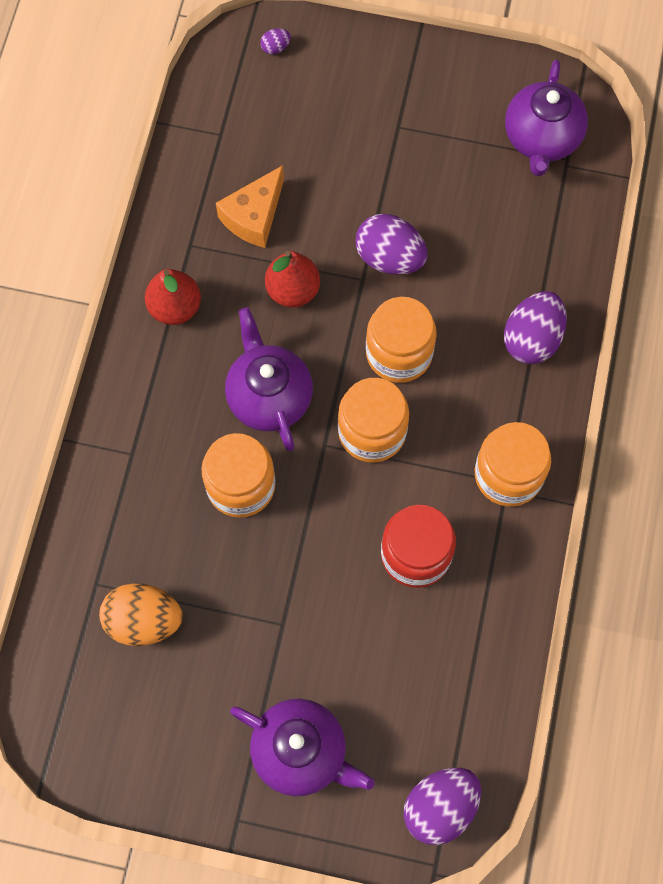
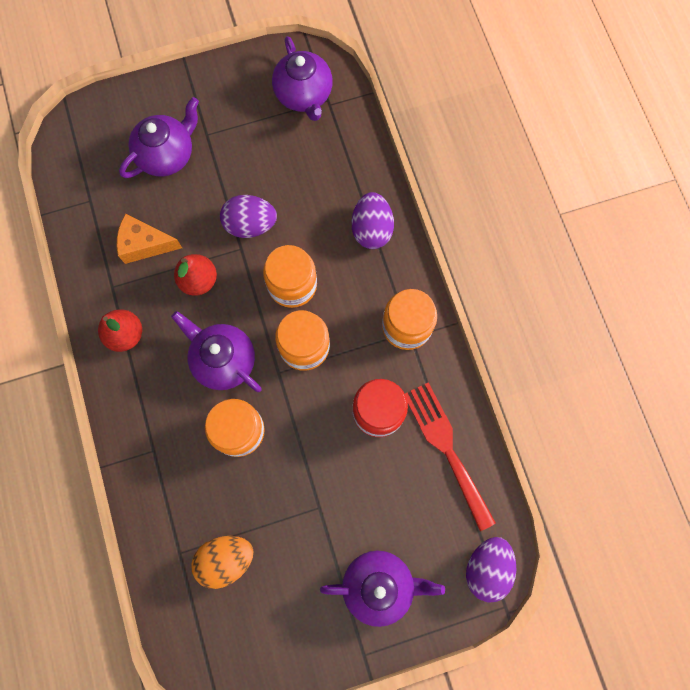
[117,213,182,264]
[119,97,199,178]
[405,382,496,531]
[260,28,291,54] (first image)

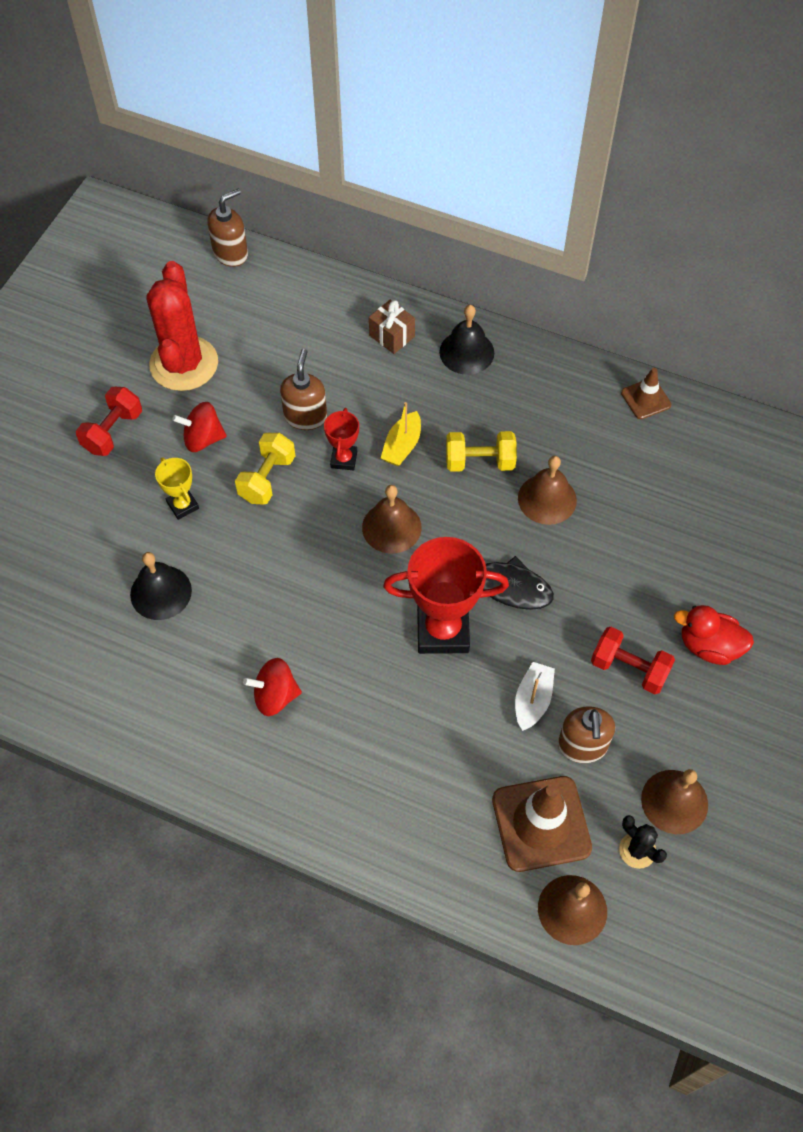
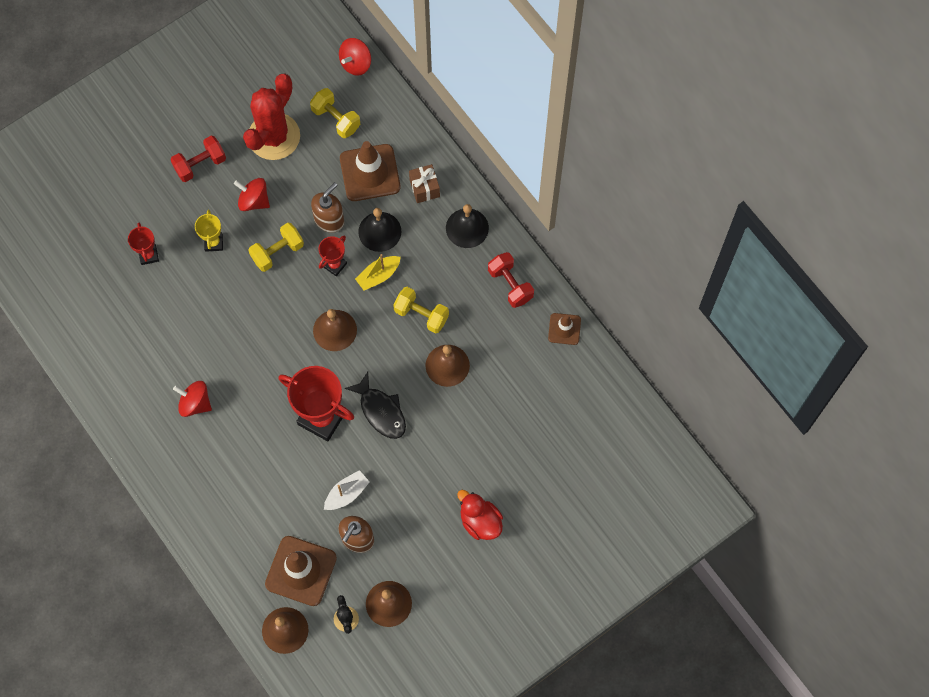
[128,223,159,265]
[310,88,360,138]
[339,38,371,76]
[340,141,401,201]
[358,208,401,252]
[488,252,534,308]

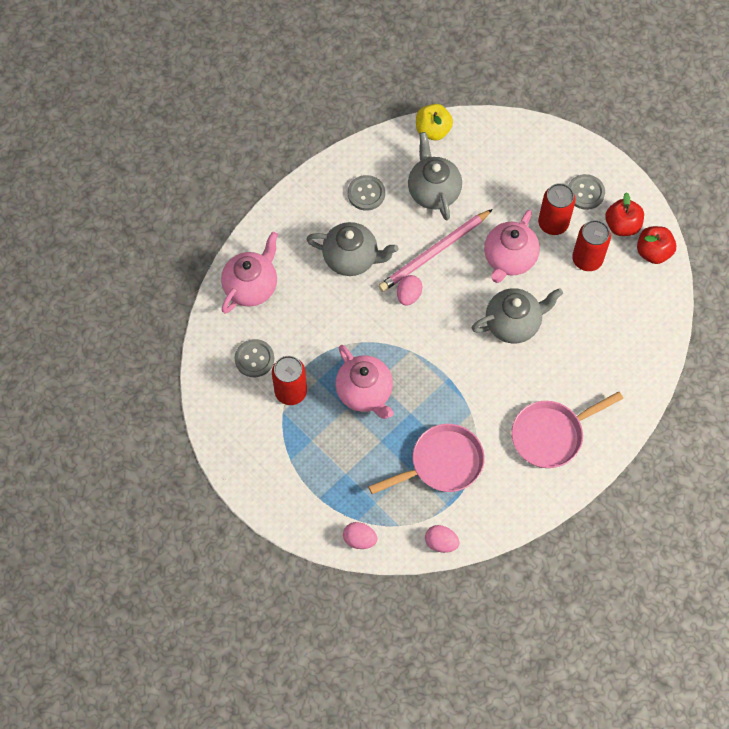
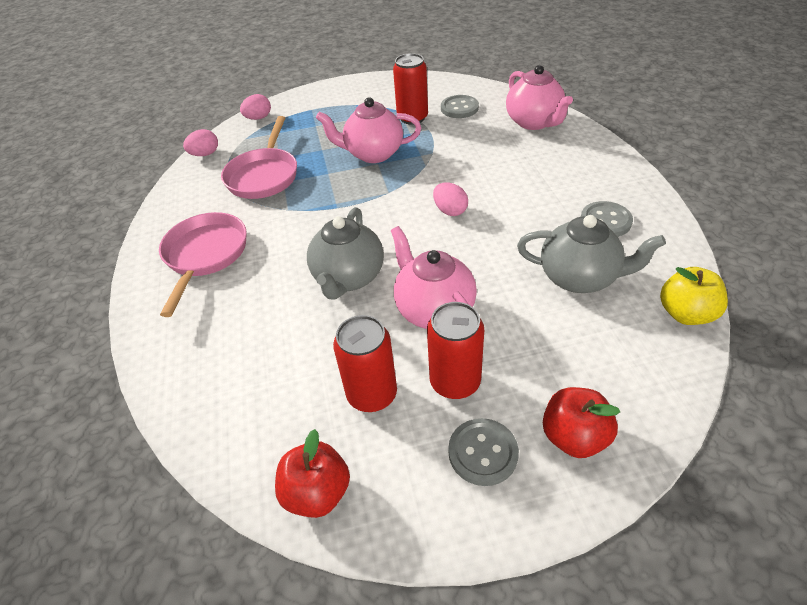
[543,387,620,458]
[306,222,398,276] (first image)
[378,209,493,292] (first image)

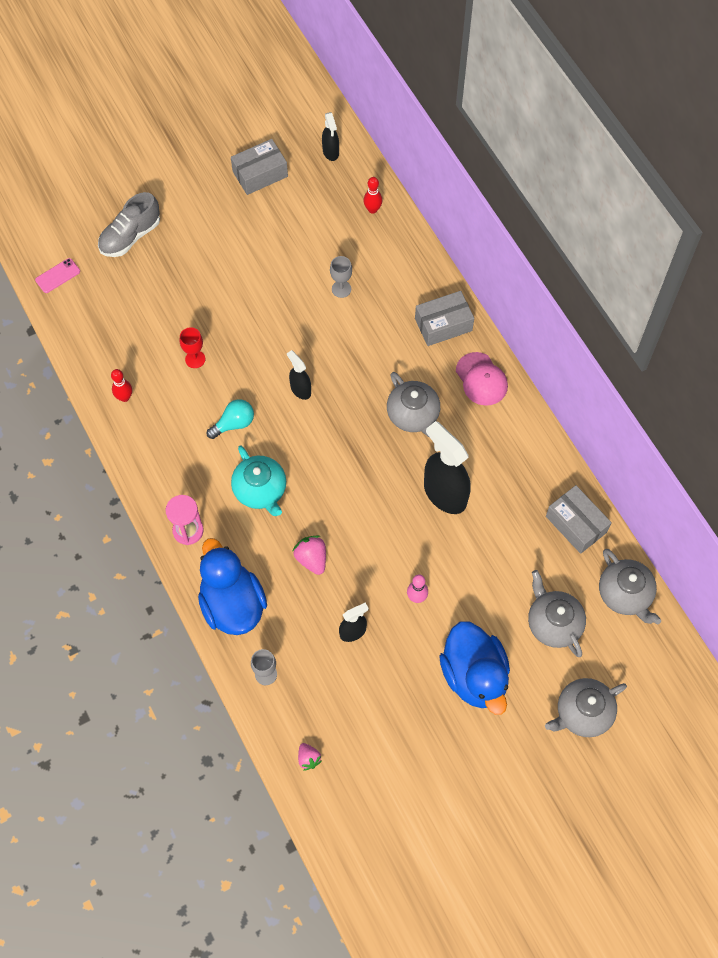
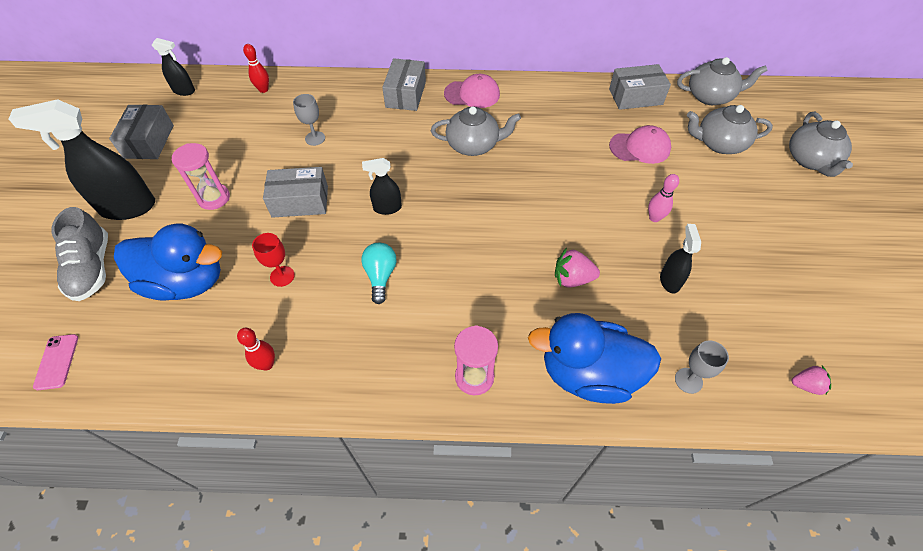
[9,99,155,220]
[114,223,222,301]
[172,143,230,210]
[263,167,328,218]
[609,125,671,164]
[231,445,286,516] (first image)

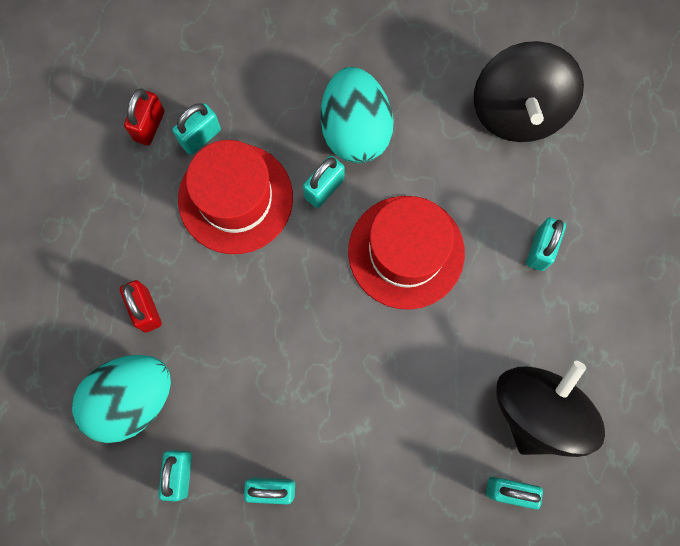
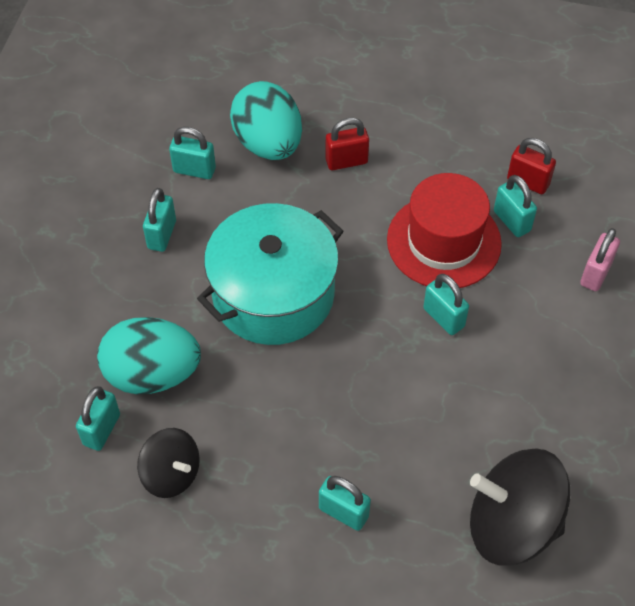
[97,317,201,394]
[137,428,200,498]
[197,203,344,345]
[580,228,620,291]
[348,196,465,310] (first image)

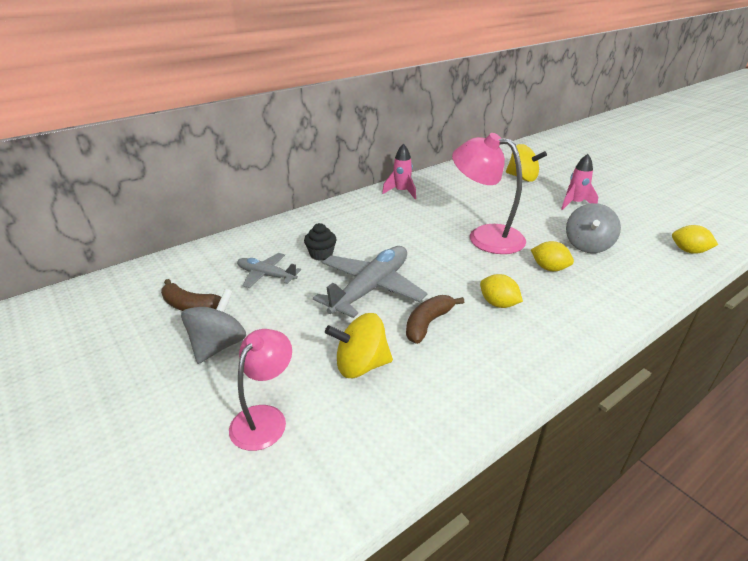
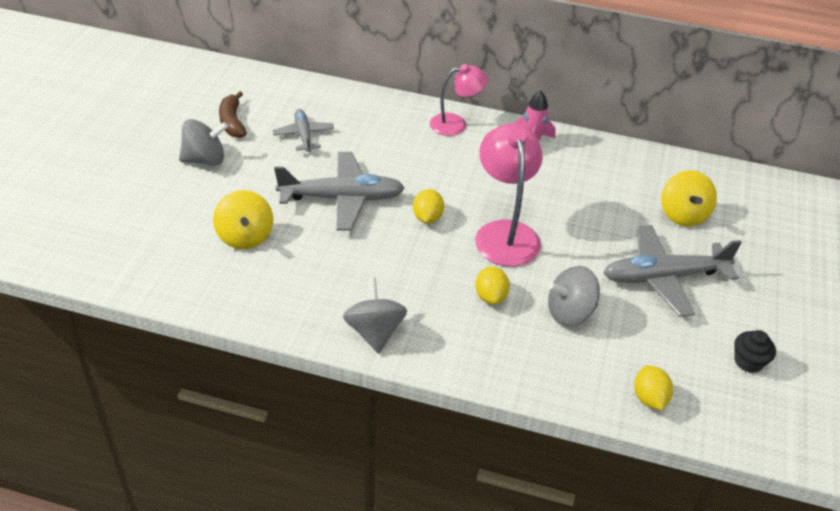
[213,190,273,249]
[343,277,407,353]
[413,189,444,223]
[430,64,488,136]
[604,225,742,317]
[735,330,776,373]
[406,295,464,344] (first image)

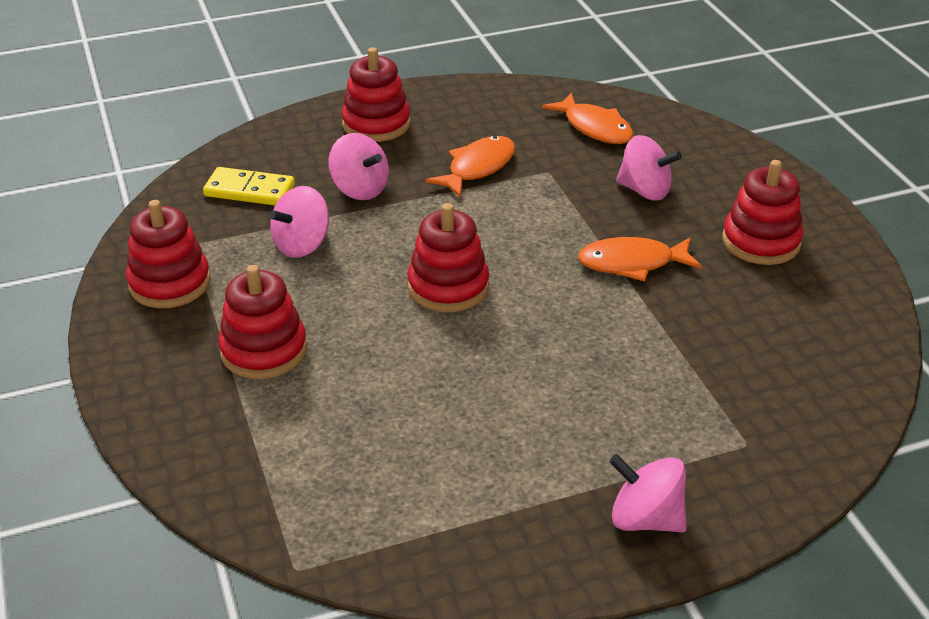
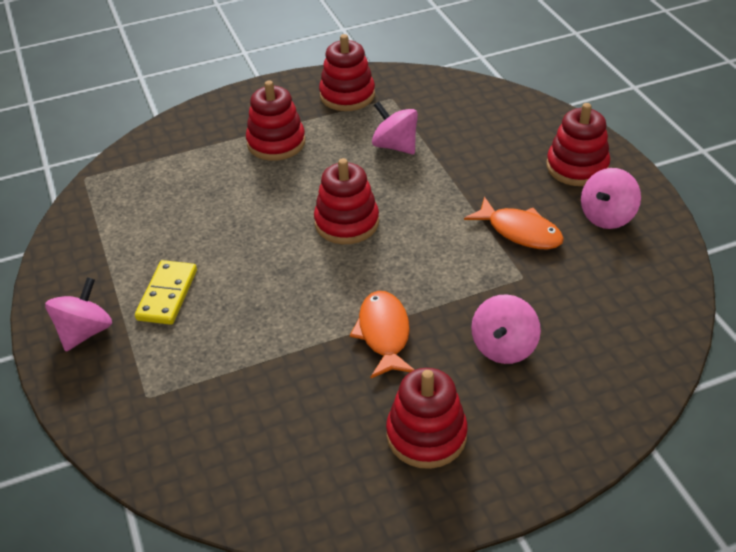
[135,260,197,325]
[581,168,641,229]
[542,93,633,144] (first image)

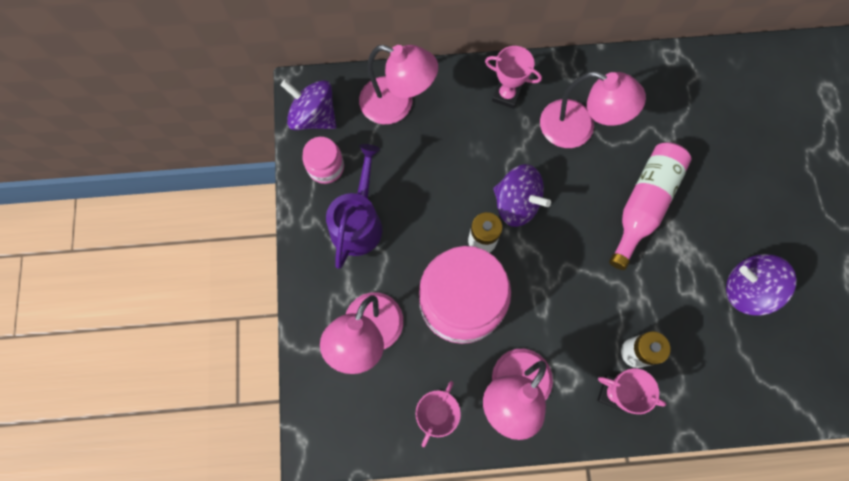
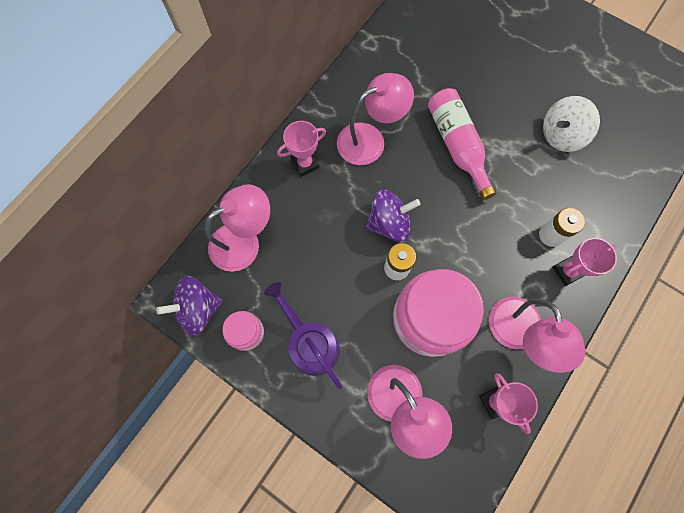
[543,96,600,152]

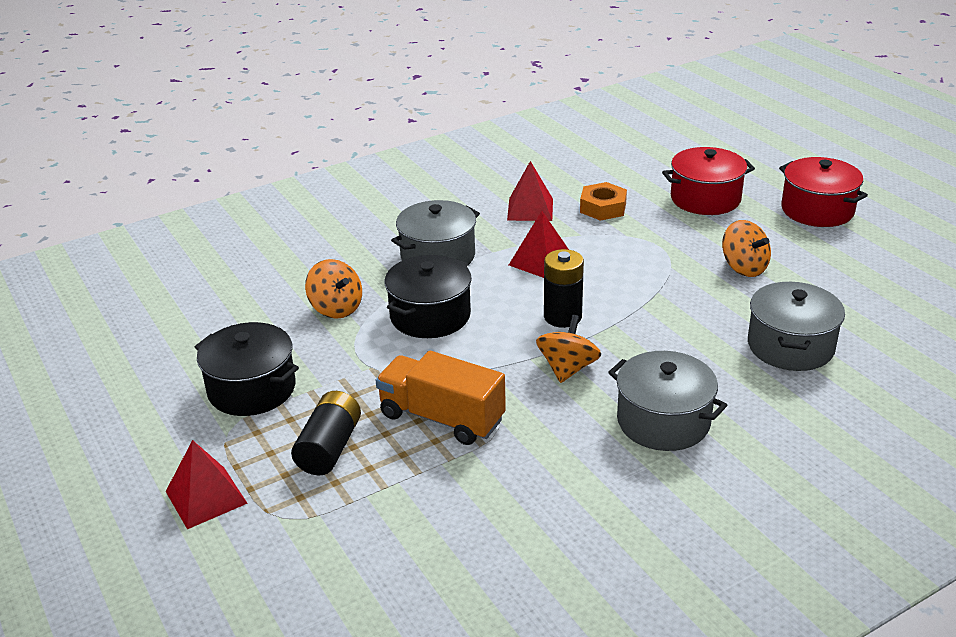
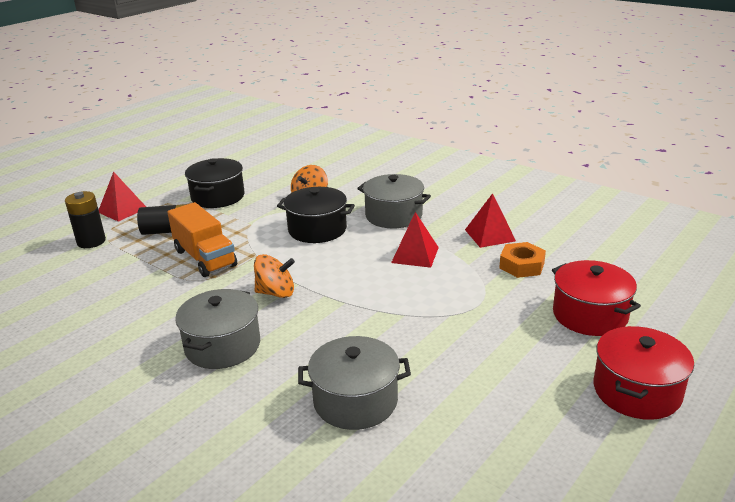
[65,191,106,248]
[167,202,237,277]
[722,220,771,277] (first image)

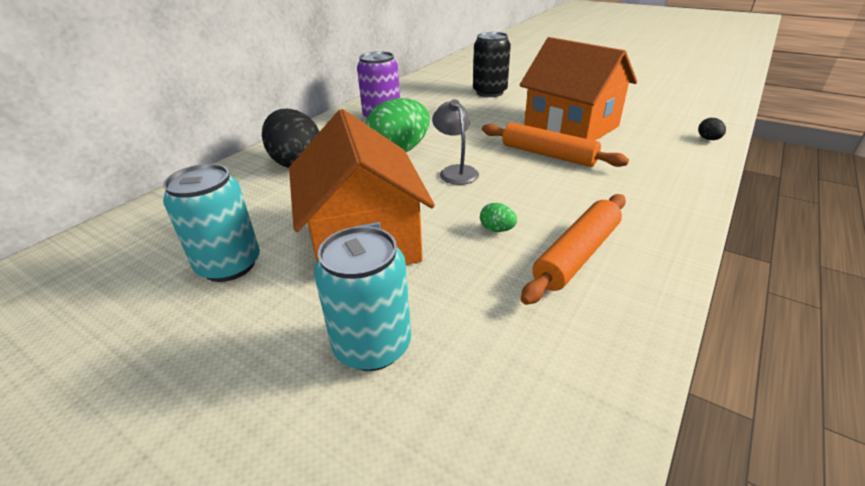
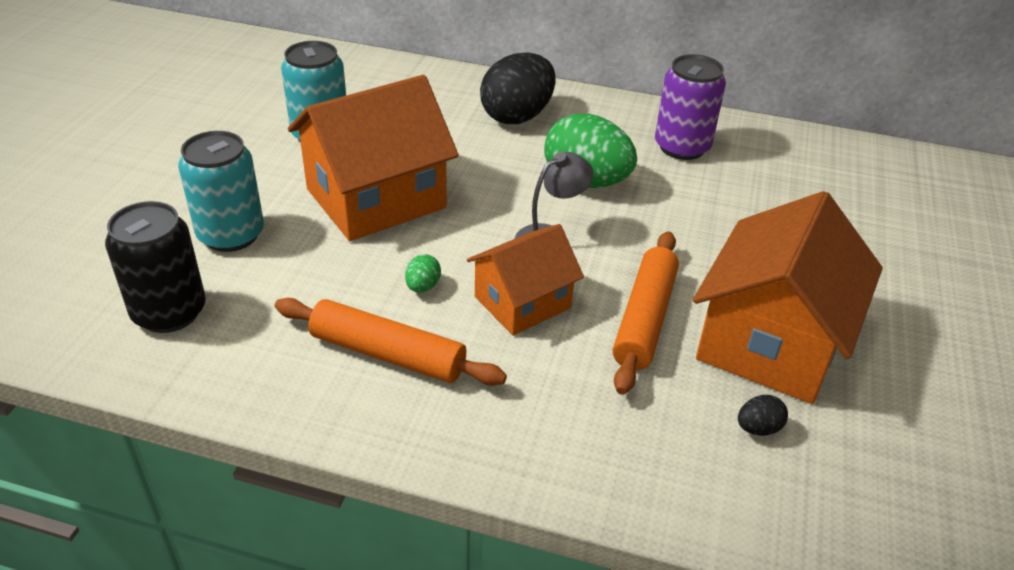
[105,201,206,333]
[467,224,584,335]
[738,395,788,436]

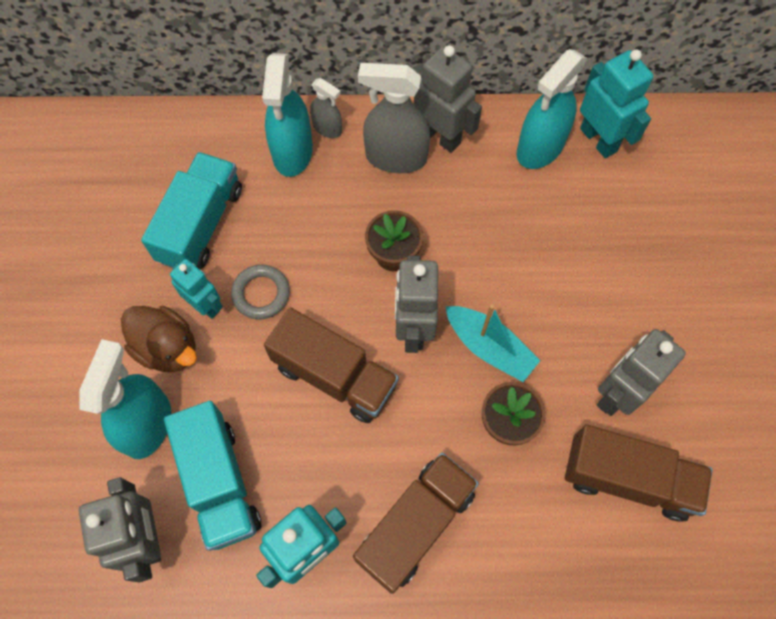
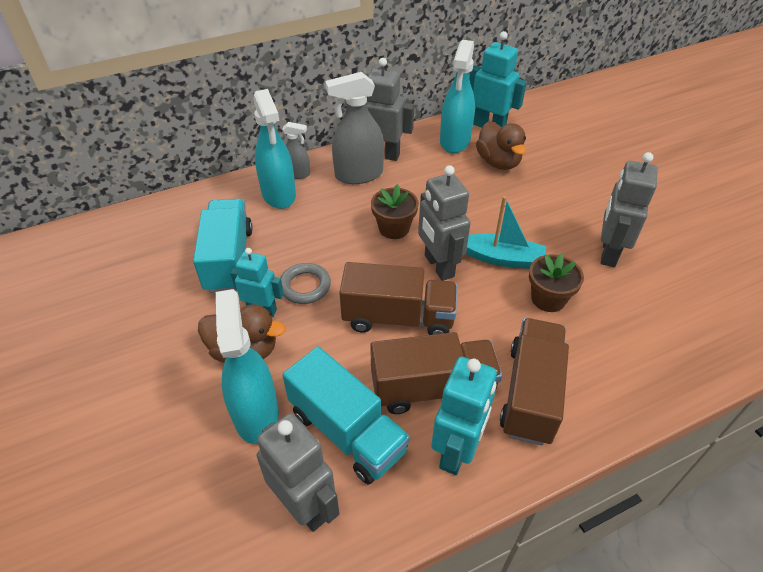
[370,332,502,414]
[476,121,526,170]

